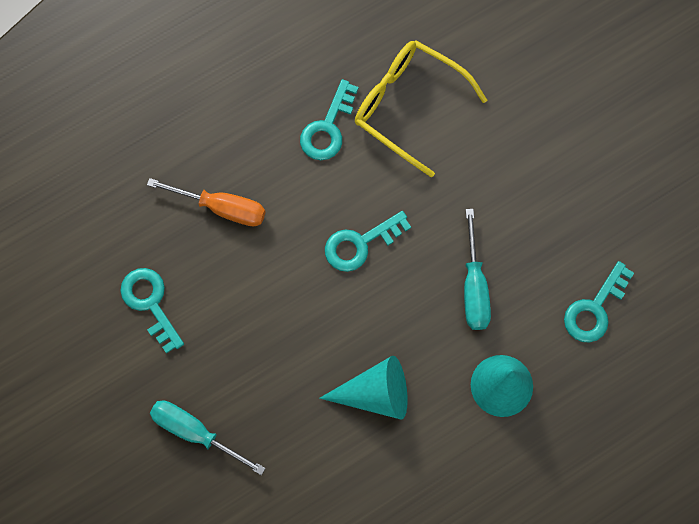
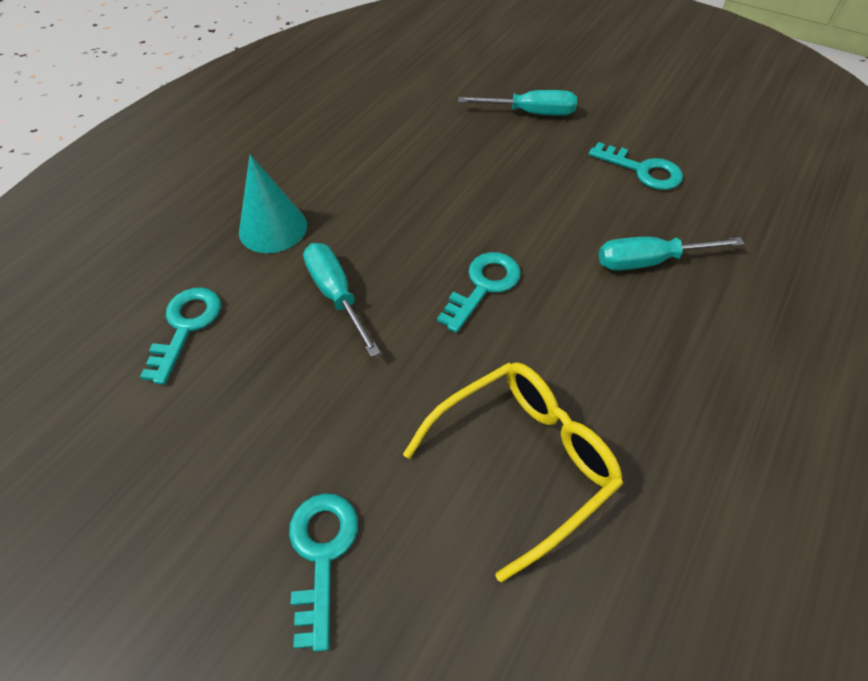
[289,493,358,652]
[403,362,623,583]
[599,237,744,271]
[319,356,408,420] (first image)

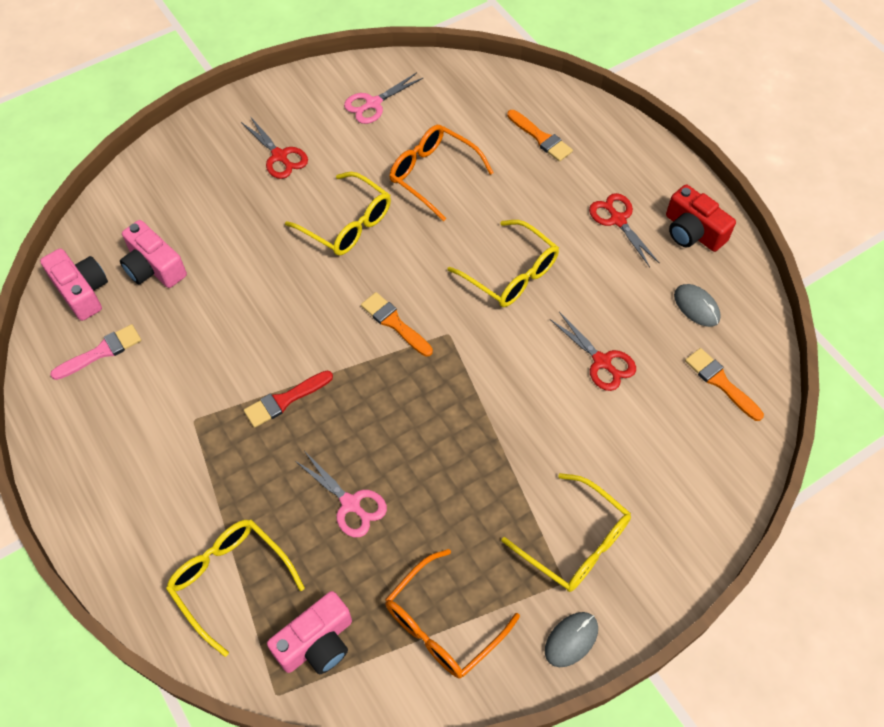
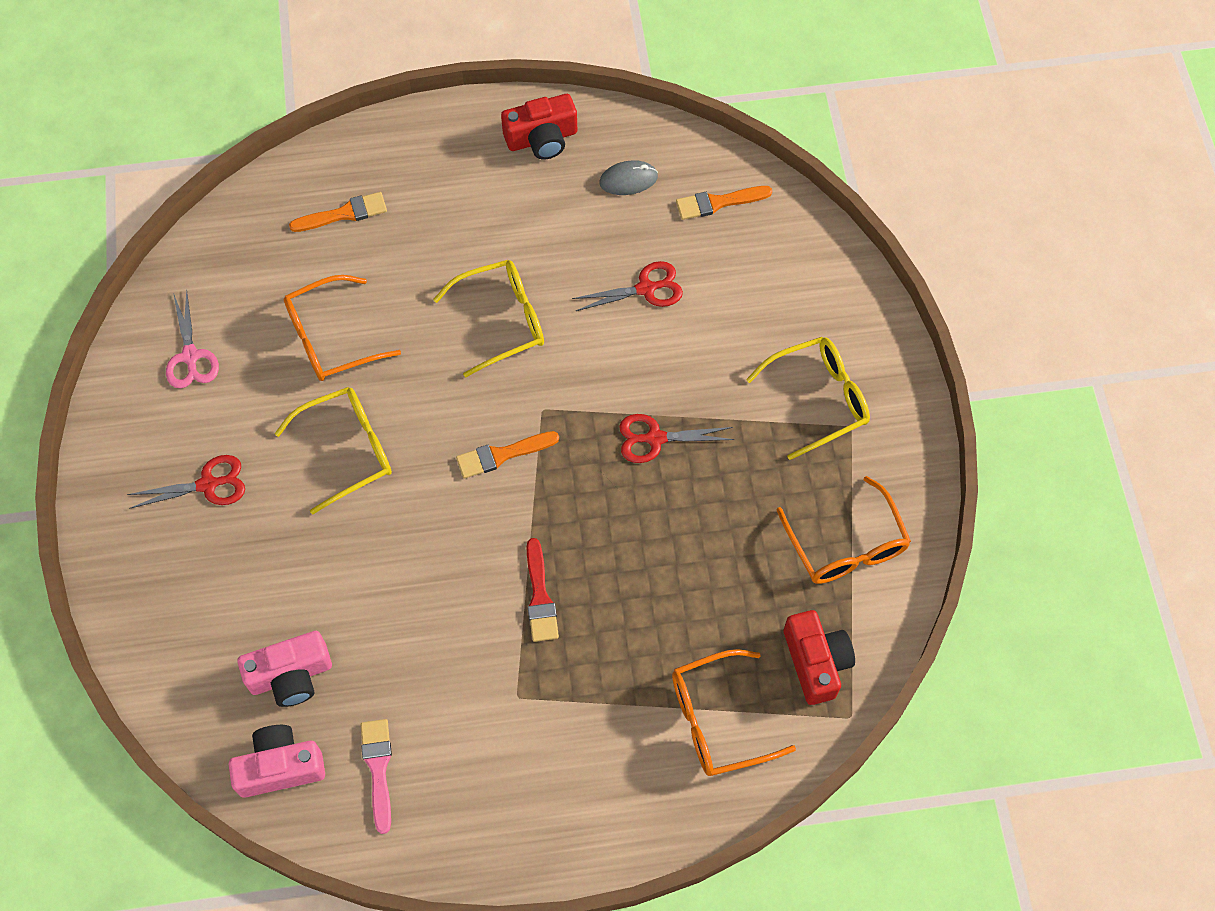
[619,414,734,463]
[672,649,796,776]
[784,610,855,705]
[294,452,387,537] (first image)
[545,612,598,667] (first image)

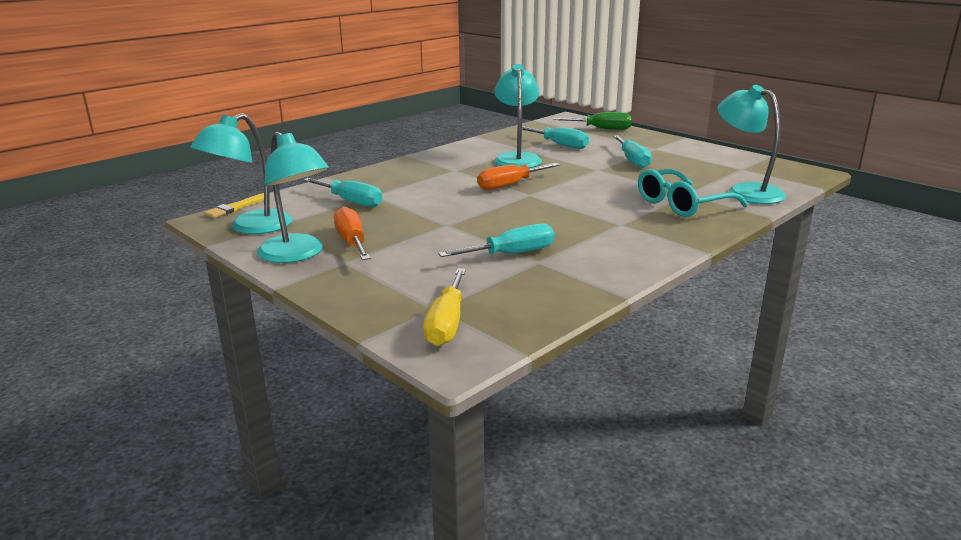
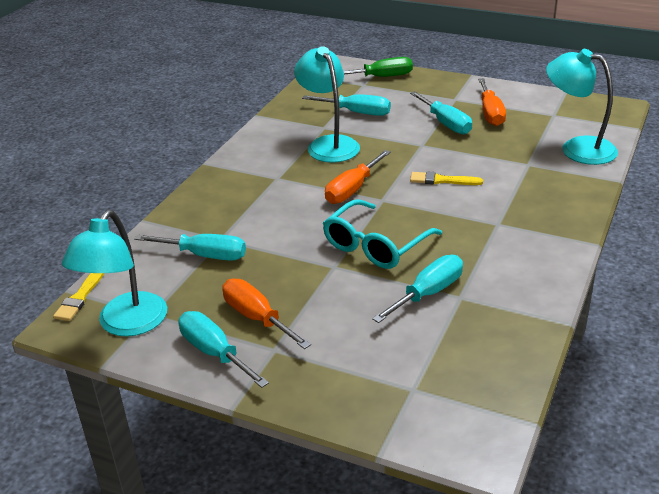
[178,311,269,388]
[323,199,442,269]
[410,172,483,185]
[478,78,506,126]
[423,268,466,346] (first image)

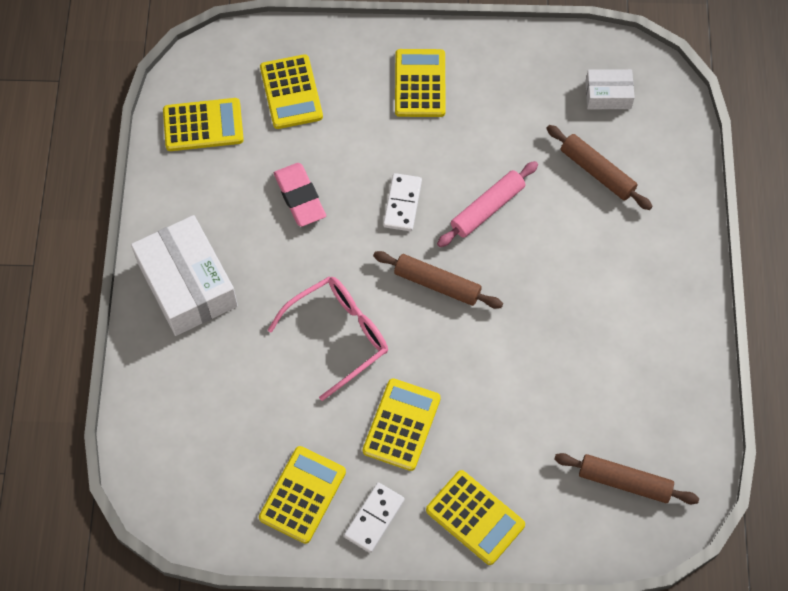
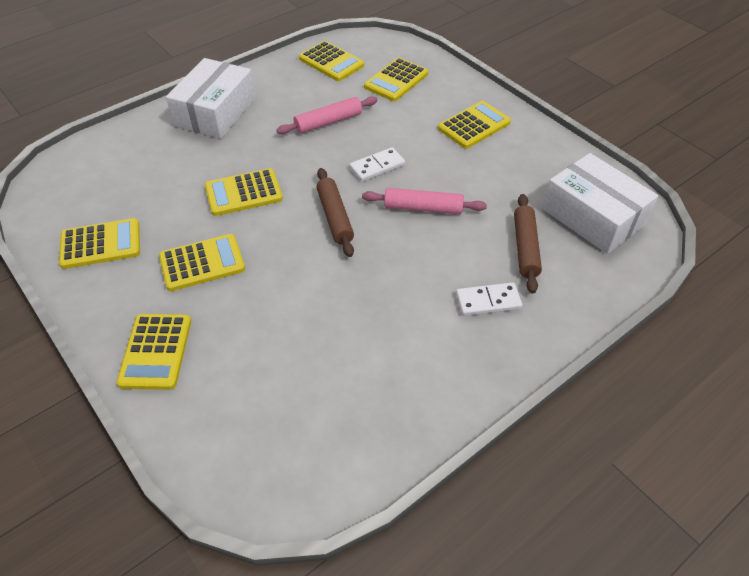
[205,168,283,216]
[276,96,378,134]
[456,282,522,316]
[542,153,658,254]
[554,453,699,504] (first image)

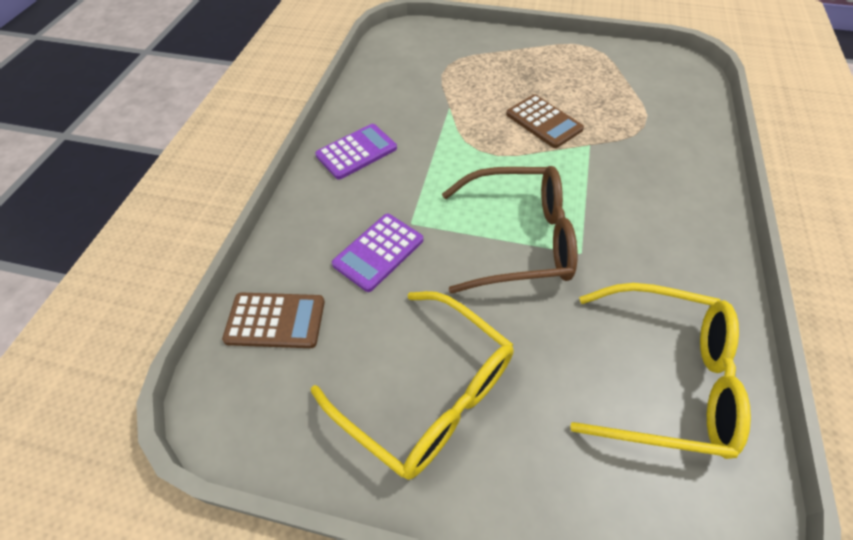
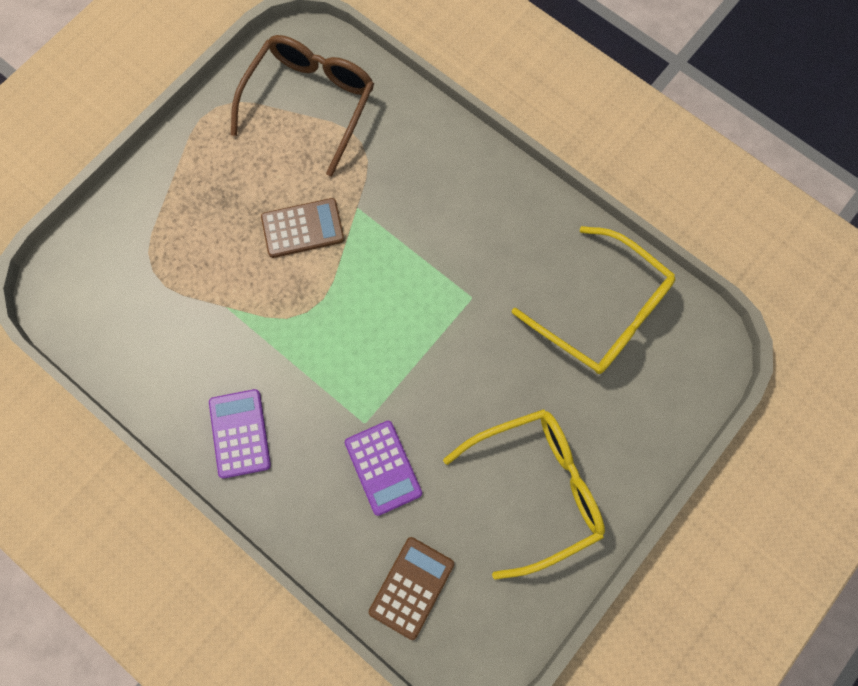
[231,35,374,177]
[512,226,675,374]

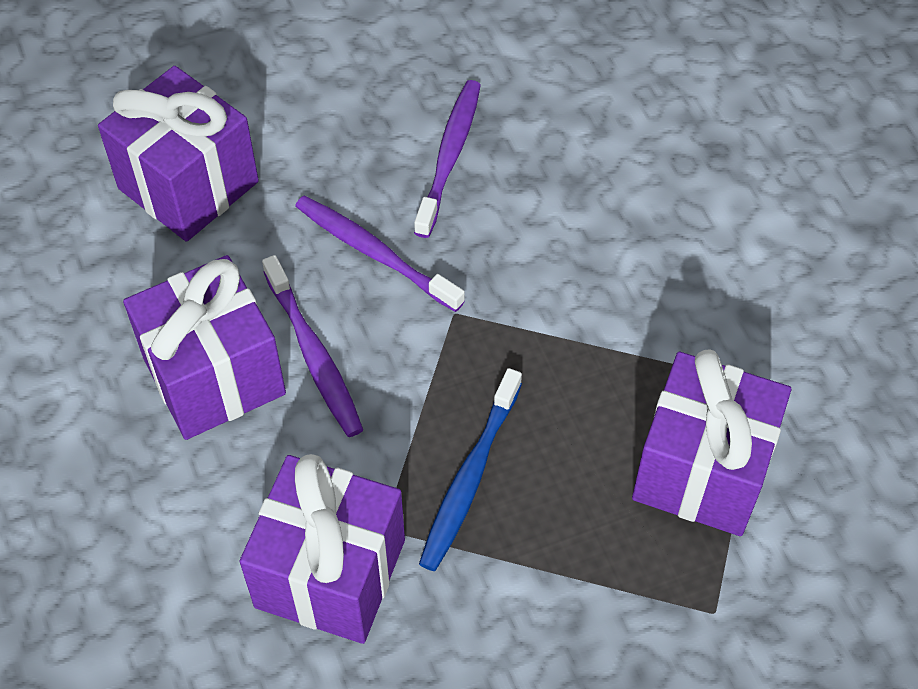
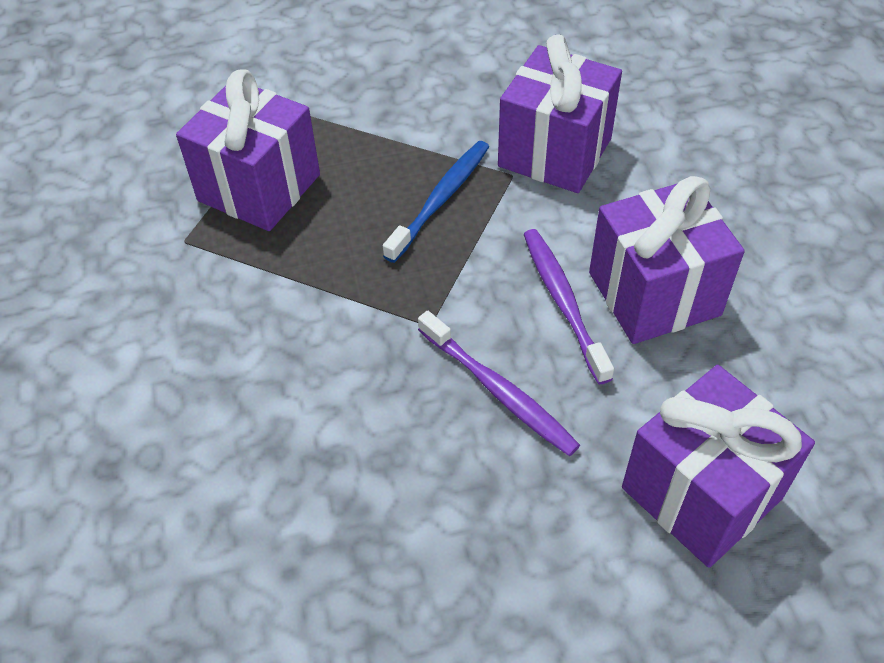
[414,80,481,238] (first image)

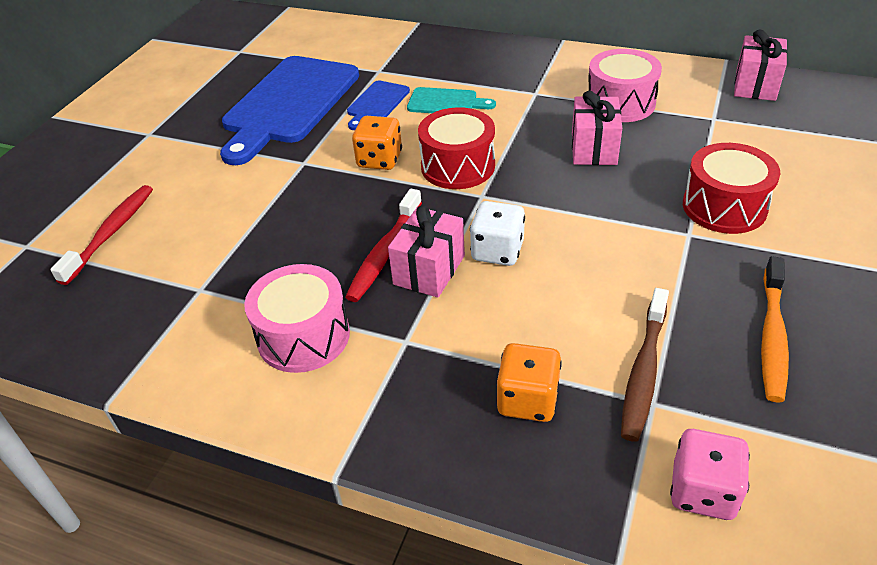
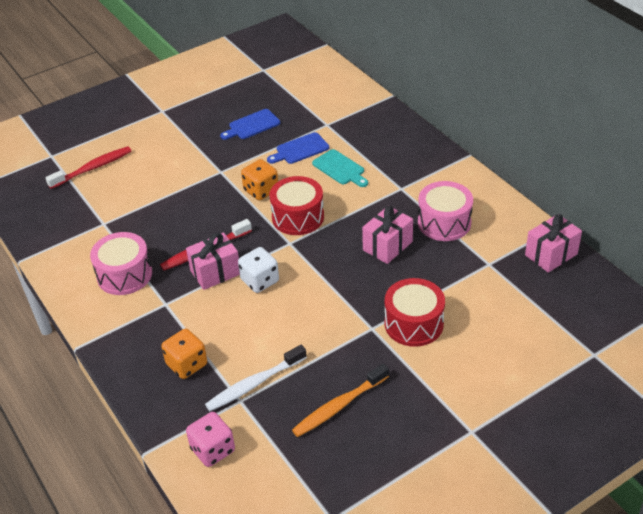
[205,345,307,411]
[220,109,280,140]

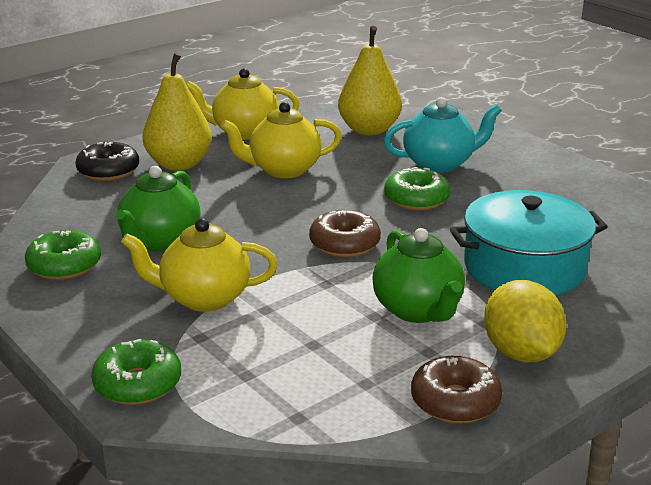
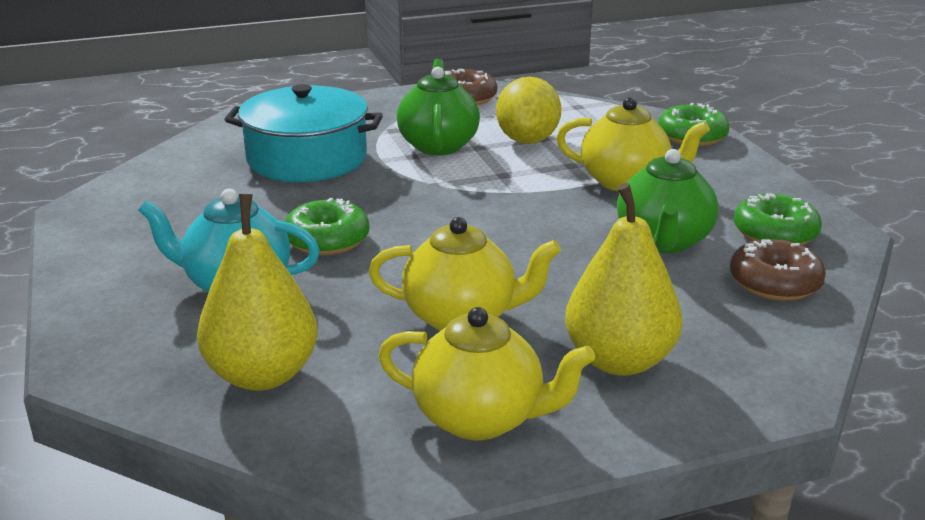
[496,77,561,144]
[617,149,719,253]
[730,239,826,301]
[75,142,139,181] (first image)

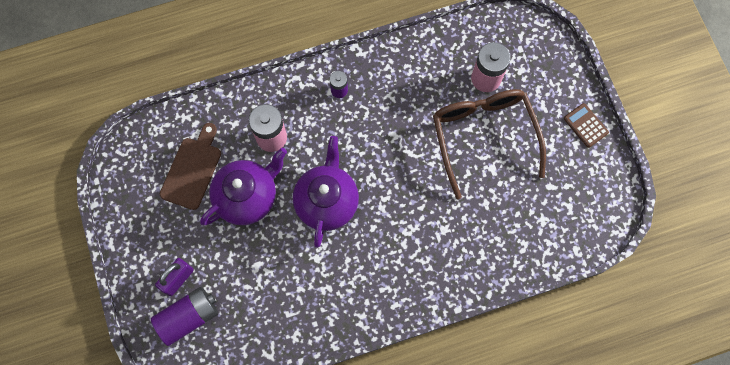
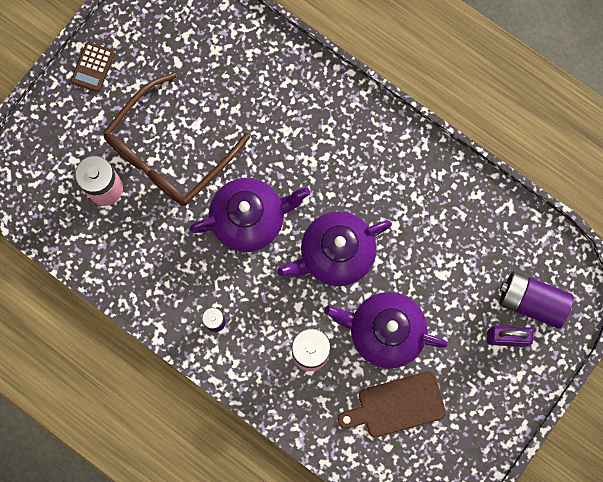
[189,178,310,252]

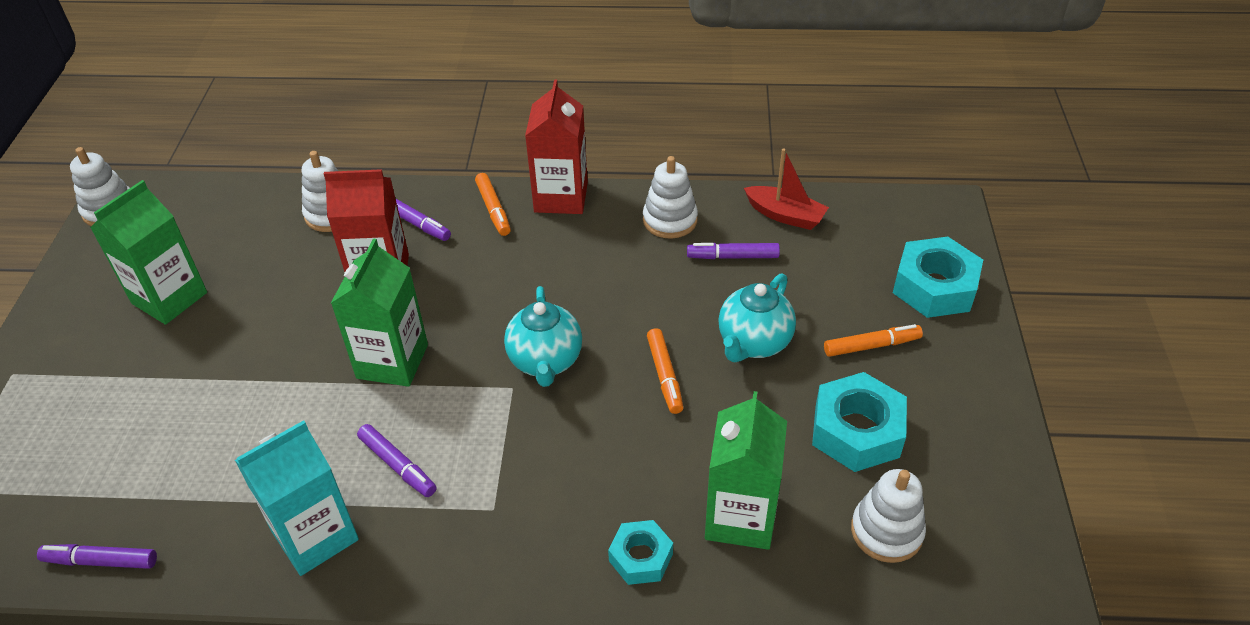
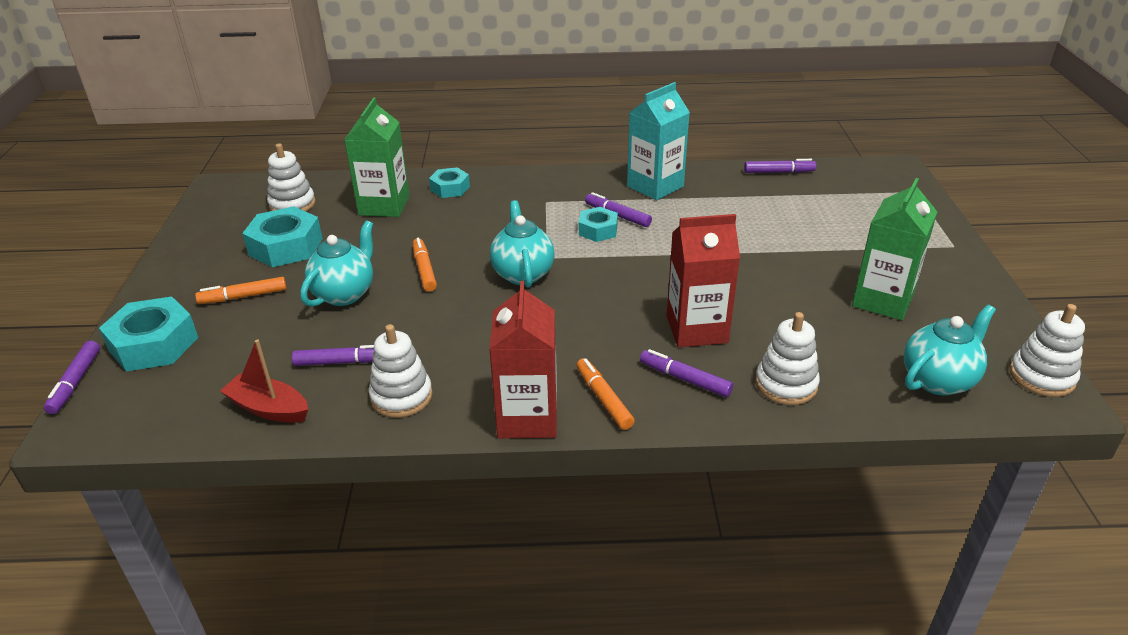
[44,341,100,414]
[579,207,618,242]
[904,305,996,395]
[331,238,428,387] (first image)

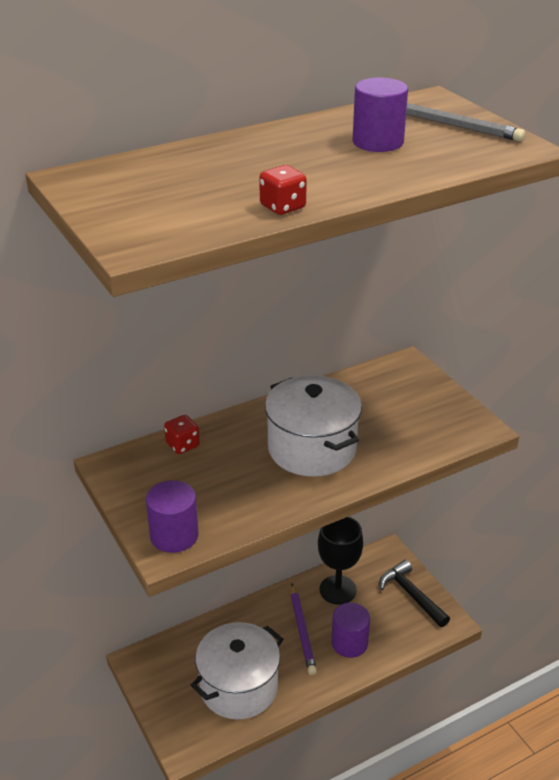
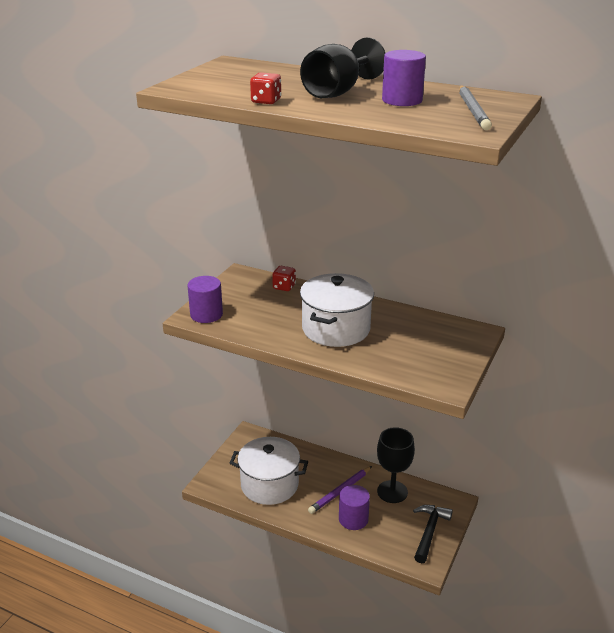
[300,37,385,98]

